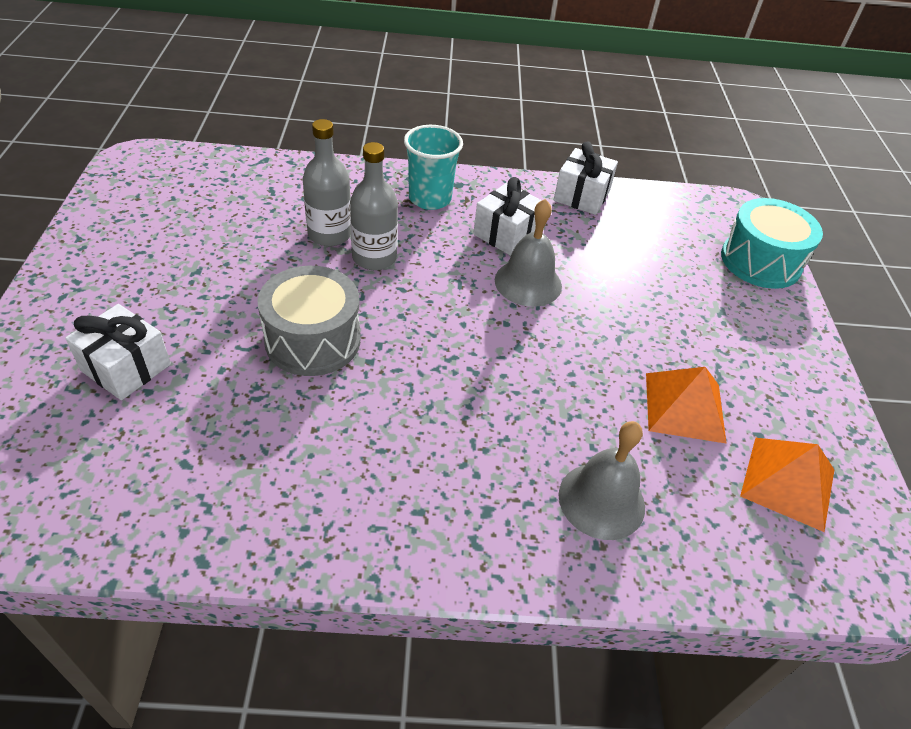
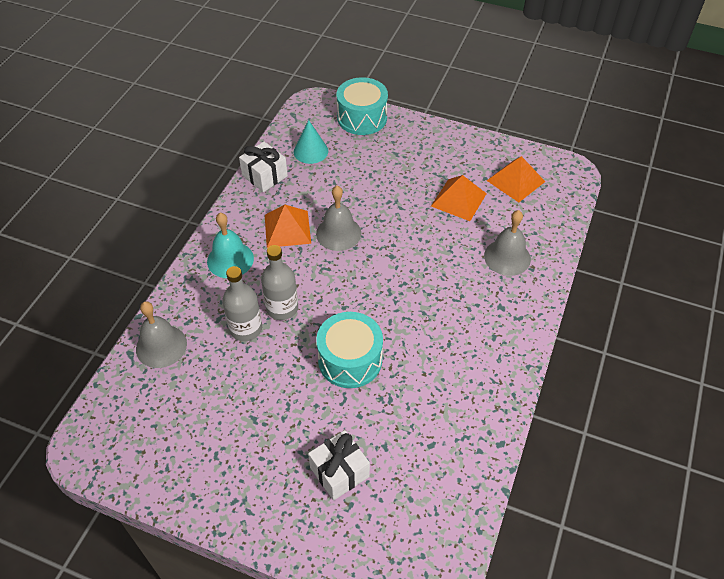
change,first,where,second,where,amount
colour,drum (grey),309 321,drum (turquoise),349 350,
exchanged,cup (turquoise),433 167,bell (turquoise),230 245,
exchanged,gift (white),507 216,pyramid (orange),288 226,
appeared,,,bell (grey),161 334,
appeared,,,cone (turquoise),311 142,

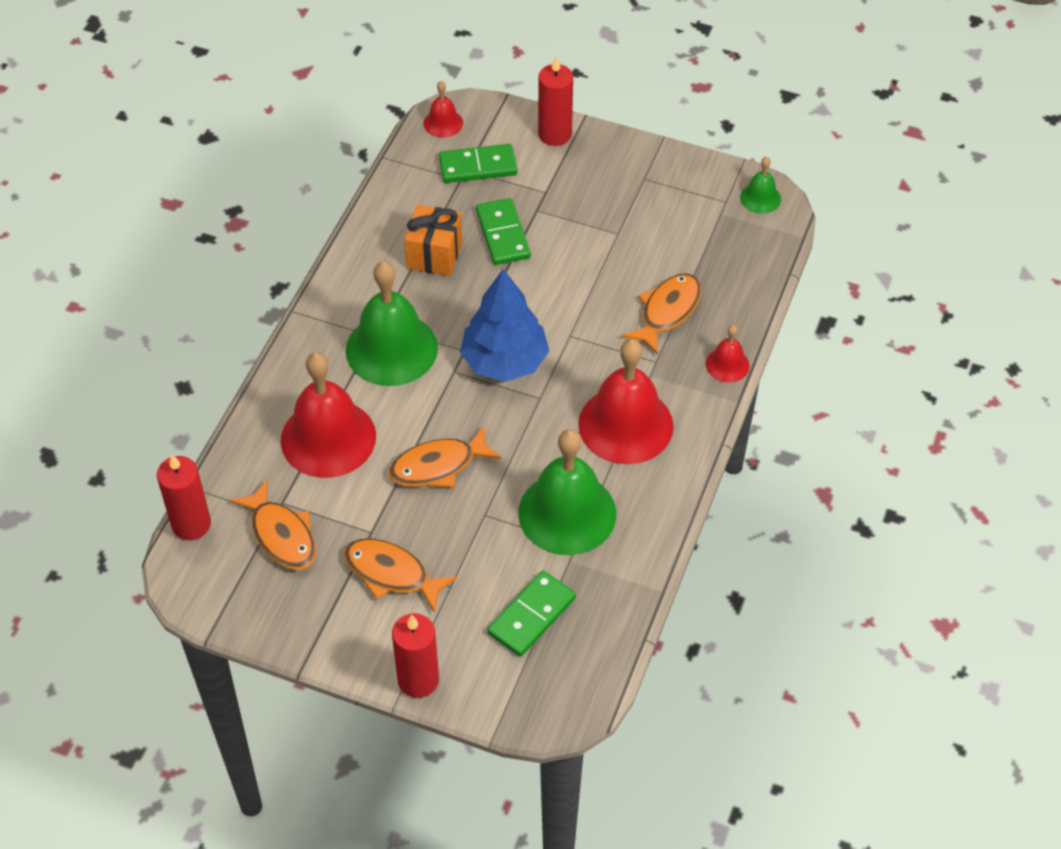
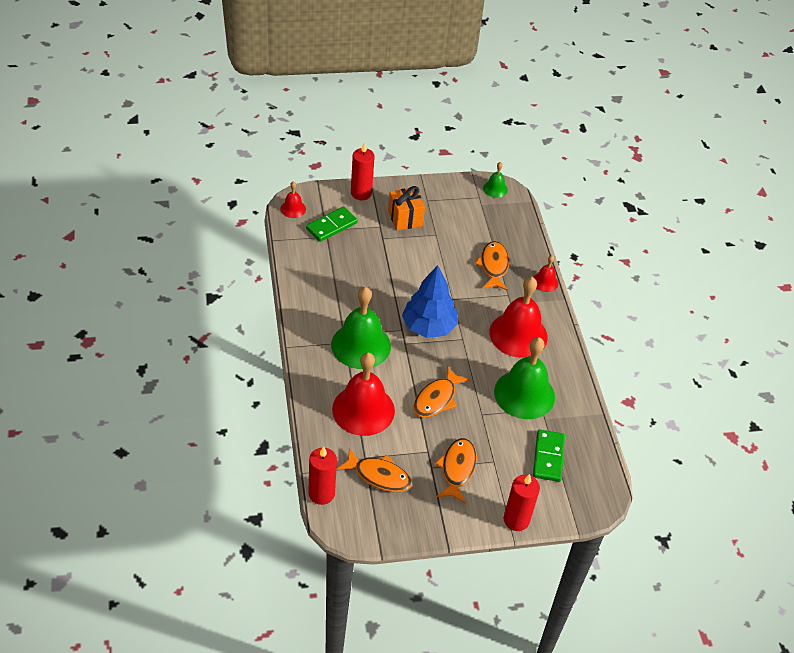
change,first,where,second,where,amount
spun,fish (orange),400 576,,456 471,105 degrees clockwise
relocated,gift (orange),433 240,,406 208,
missing,domino (green),503 231,,,

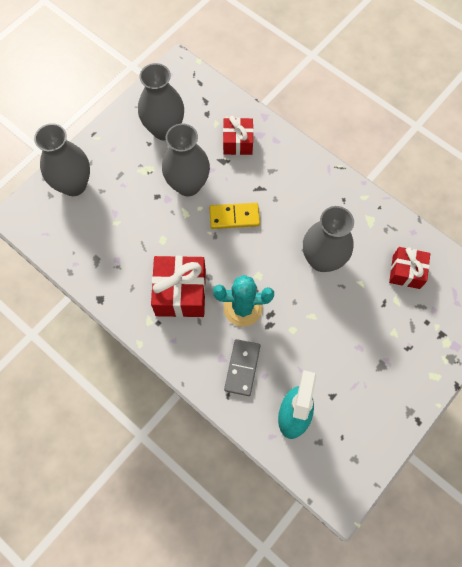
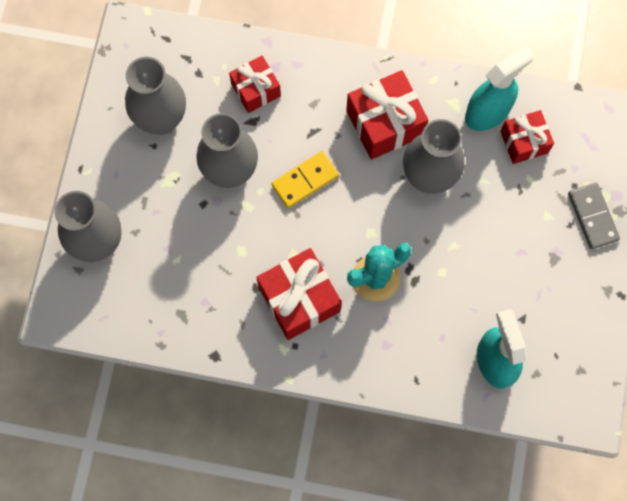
change,first,where,second,where,amount
relocated,domino (grey),242 367,,594 216,
appeared,,,gift (red),387 115,
appeared,,,spray bottle (turquoise),499 88,

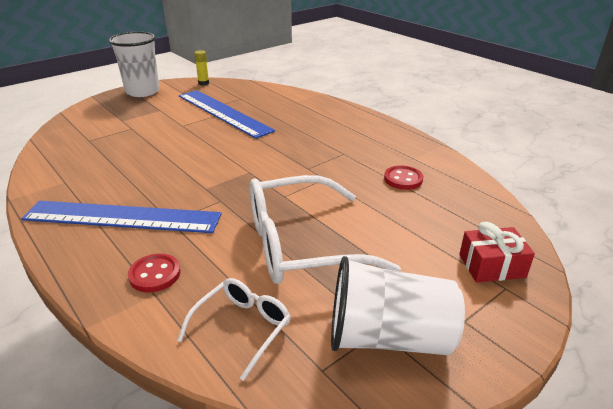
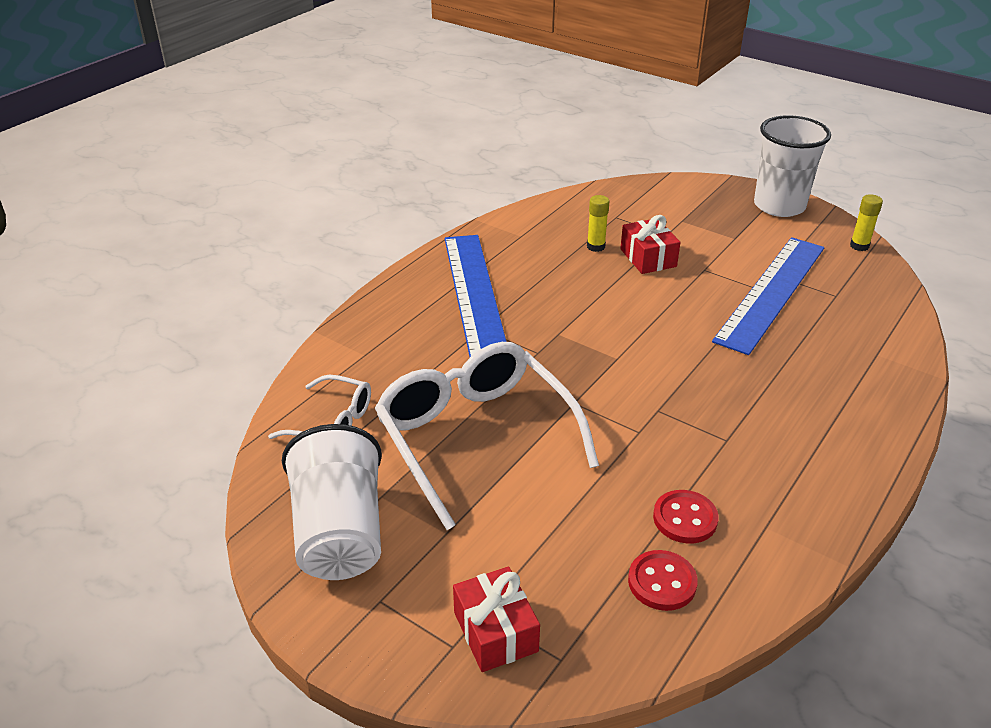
change,first,where,second,where,amount
relocated,button (red),154 273,,663 580,
appeared,,,glue stick (yellow),598 223,
appeared,,,gift (red),650 244,

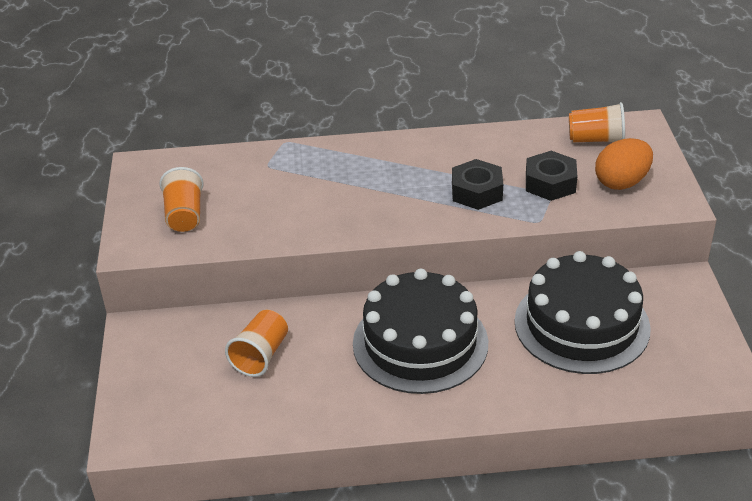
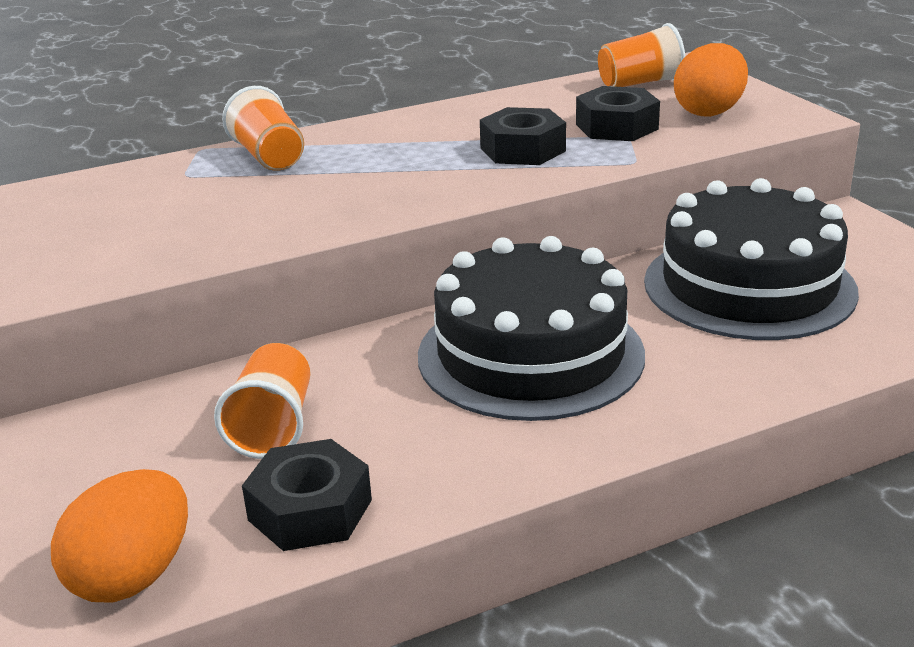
change,first,where,second,where,amount
relocated,cup (orange),181 199,,263 128,
appeared,,,egg (orange),119 536,
appeared,,,nut (black),307 495,

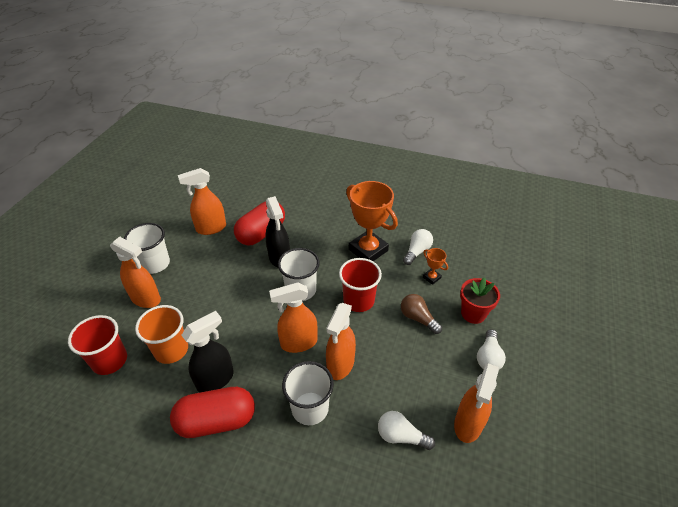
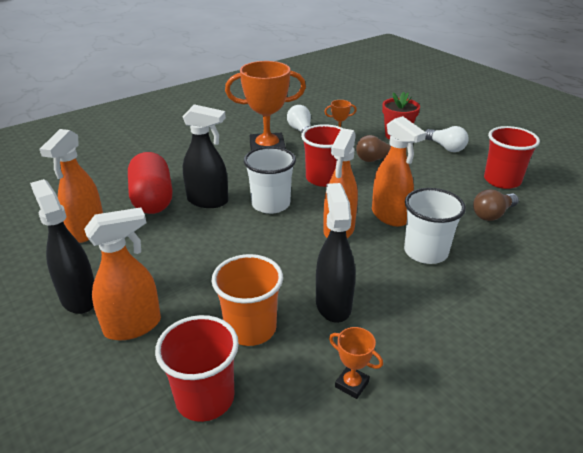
change,first,where,second,where,amount
exchanged,cup (white),147 248,spray bottle (black),62 246,
missing,capsule (red),212 412,,,
colour,light bulb (white),406 430,light bulb (brown),496 205,
exchanged,spray bottle (orange),476 403,cup (red),512 157,
appeared,,,trophy (orange),356 363,

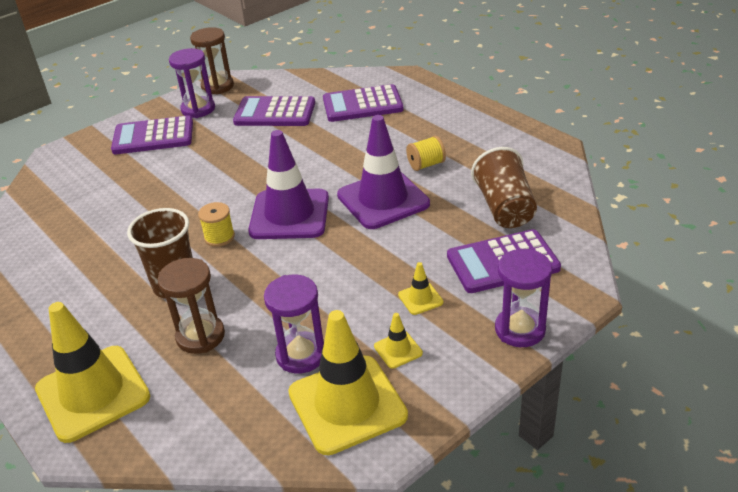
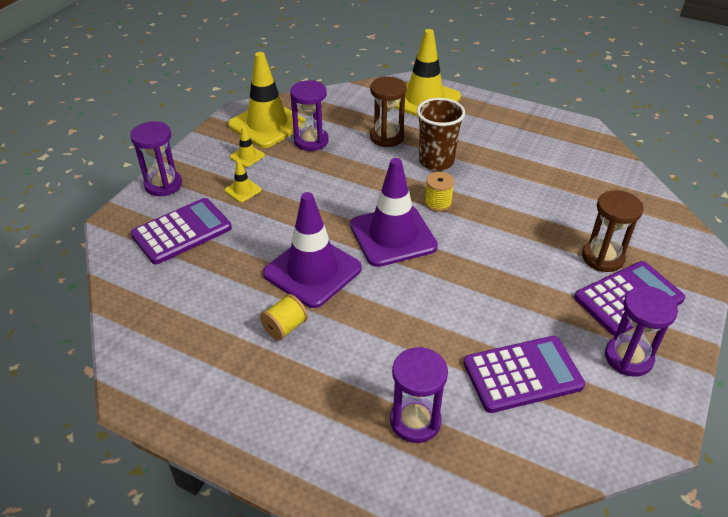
change,first,where,second,where,amount
relocated,hourglass (brown),212 61,,612 231,
exchanged,calculator (purple),363 103,hourglass (purple),419 395,
missing,cup (brown),504 187,,,

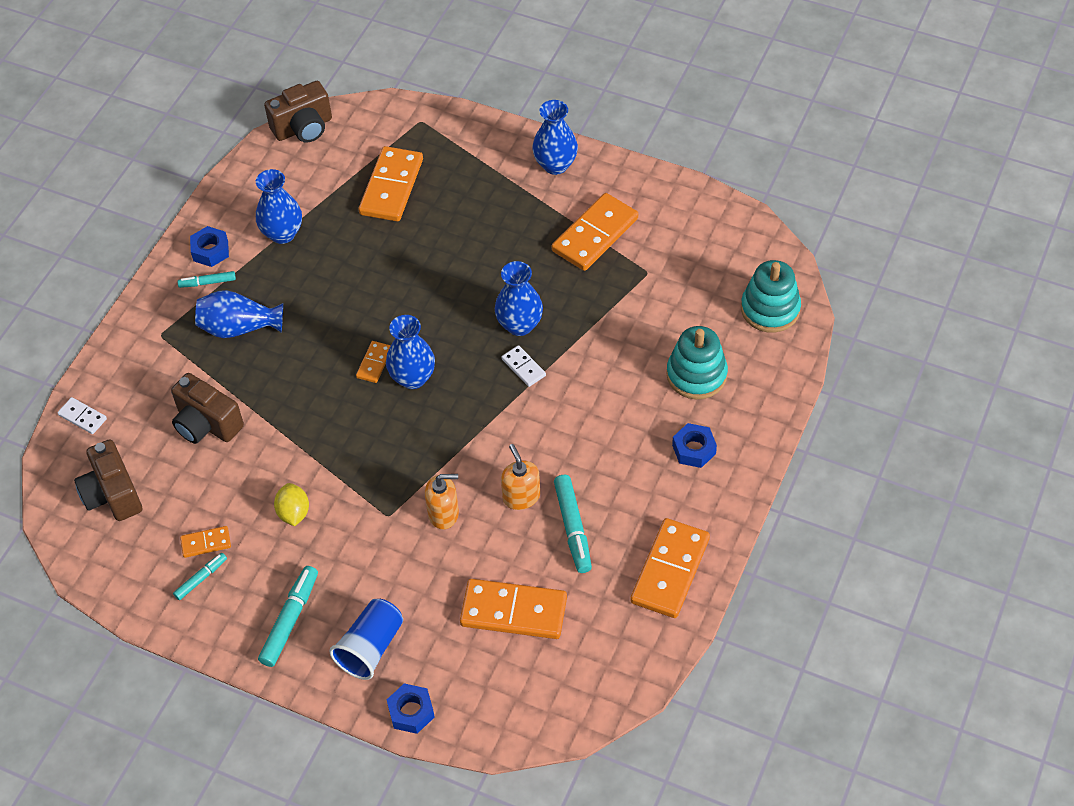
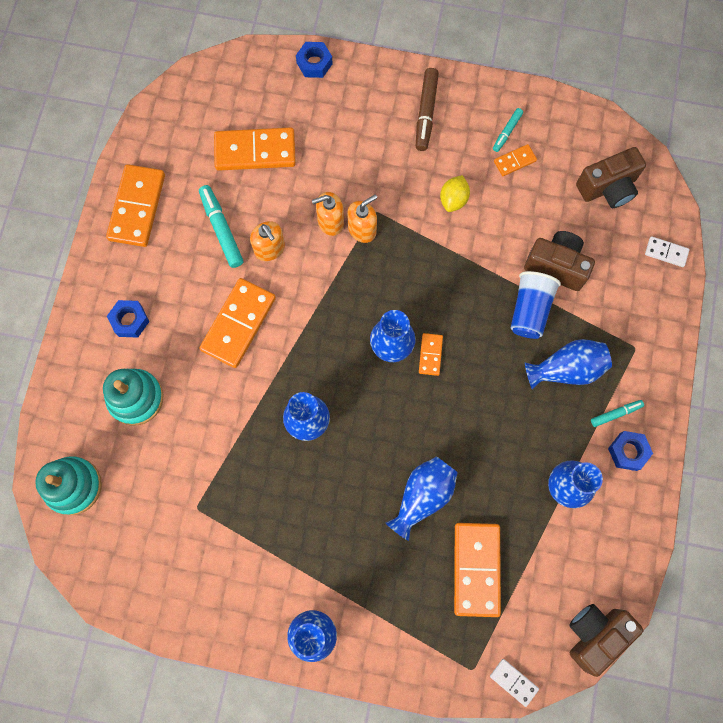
change,first,where,second,where,amount
spun,camera (brown),108 480,,611 177,105 degrees clockwise
colour,marker (turquoise),288 616,marker (brown),427 109,
spun,lemon (yellow),291 504,,455 193,45 degrees clockwise
relocated,cup (blue),366 639,,536 305,
relocated,domino (white),524 366,,514 683,
relocated,domino (orange),595 232,,238 323,
appeared,,,soap dispenser (orange),362 218,
appeared,,,vase (blue),422 498,

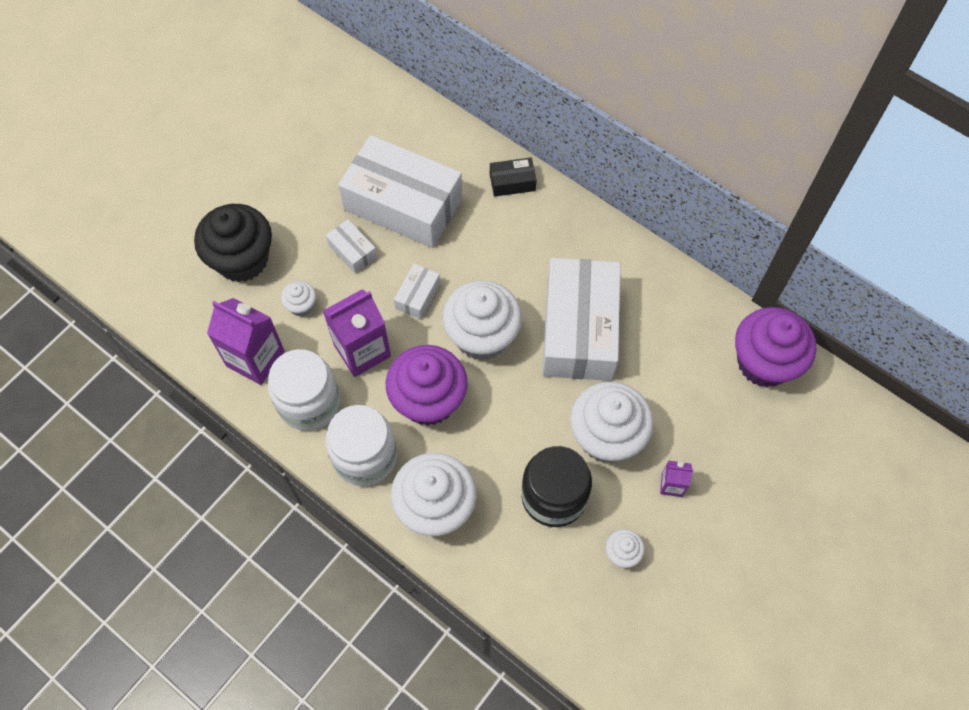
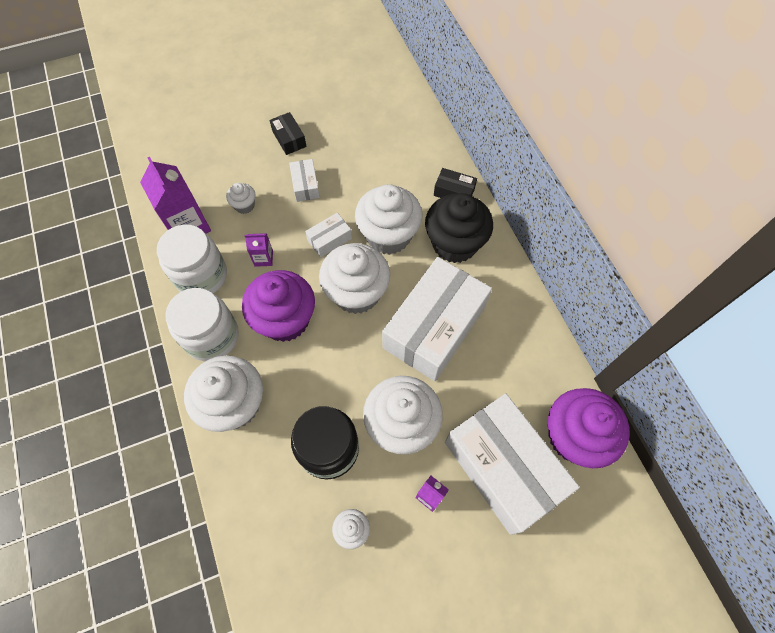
change,first,where,second,where,amount
relocated,cupcake (black),233 243,,459 228,
size,carton (purple),357 333,,259 250,x0.50
relocated,box (white),400 191,,512 464,
appeared,,,box (black),288 133,
appeared,,,cupcake (white),388 219,

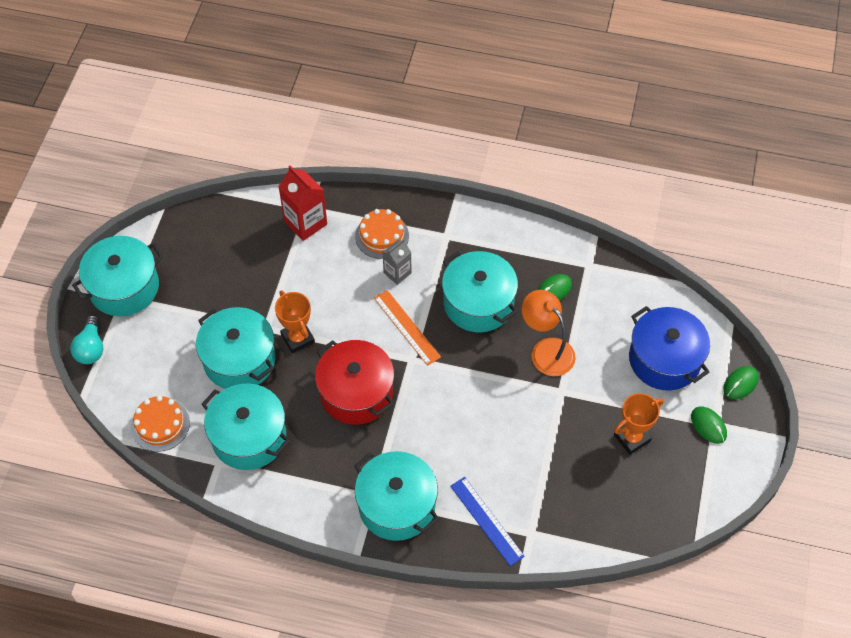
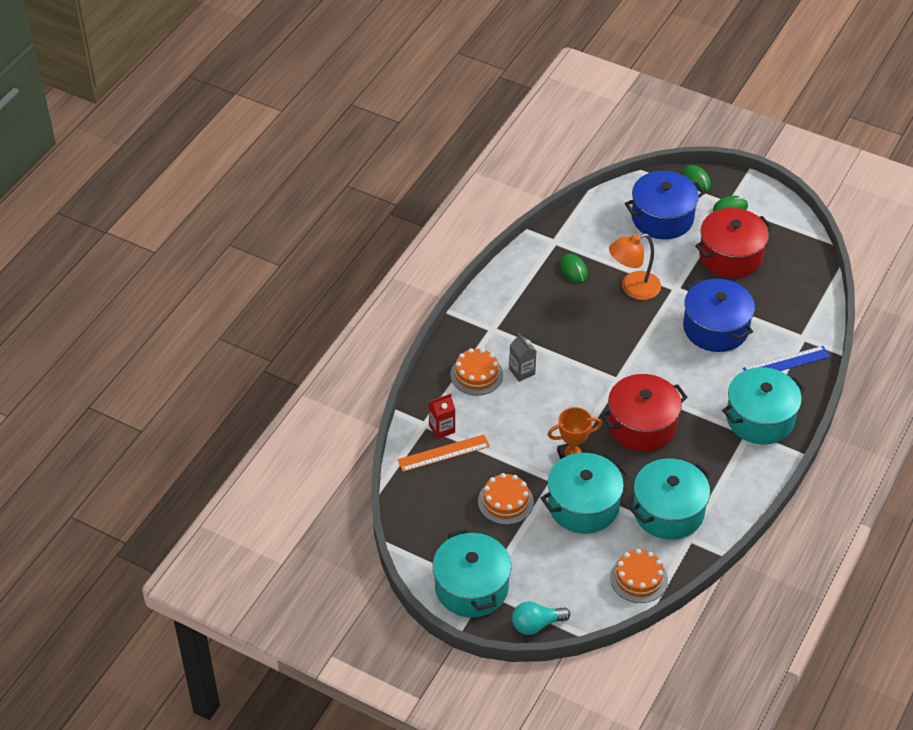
change,first,where,second,where,amount
spun,light bulb (turquoise),86 339,,541 618,150 degrees clockwise
size,carton (red),303 203,,442 416,x0.63
relocated,ruler (orange),407 328,,443 453,
missing,pot (turquoise),480 291,,,
exchanged,trophy (orange),639 424,pot (red),733 243,
appeared,,,cake (orange),506 499,
appeared,,,pot (blue),719 315,

